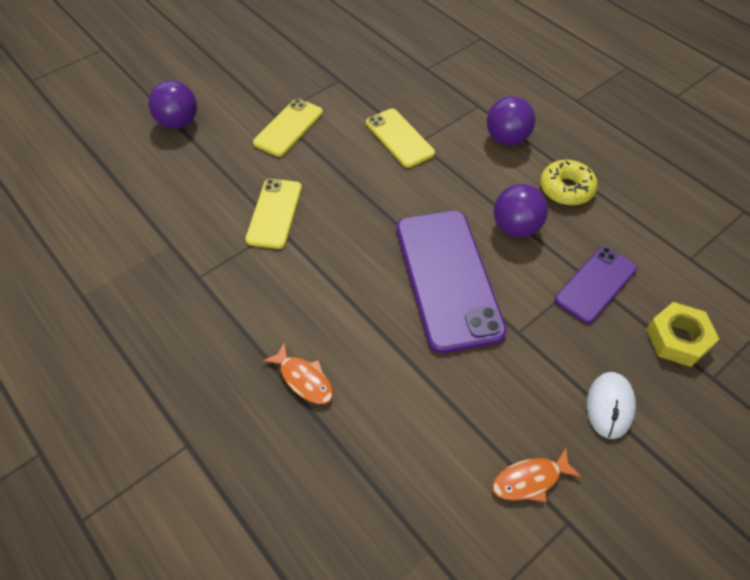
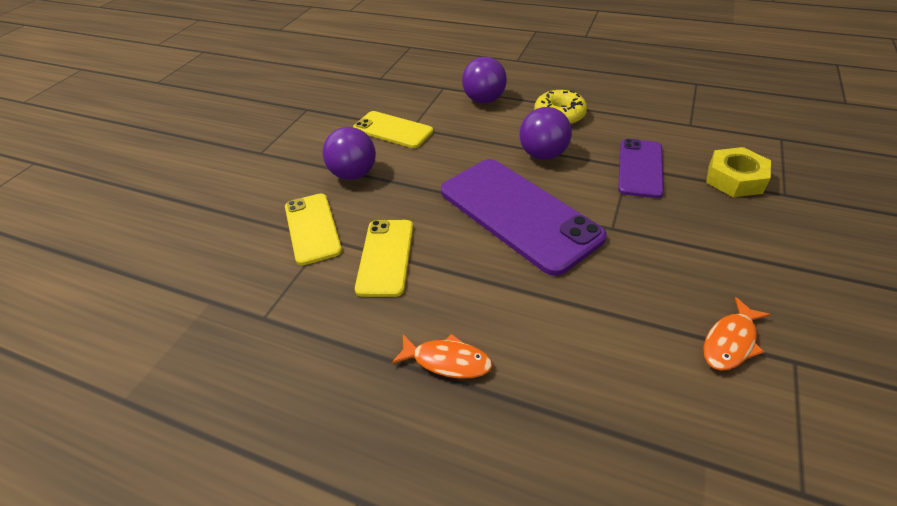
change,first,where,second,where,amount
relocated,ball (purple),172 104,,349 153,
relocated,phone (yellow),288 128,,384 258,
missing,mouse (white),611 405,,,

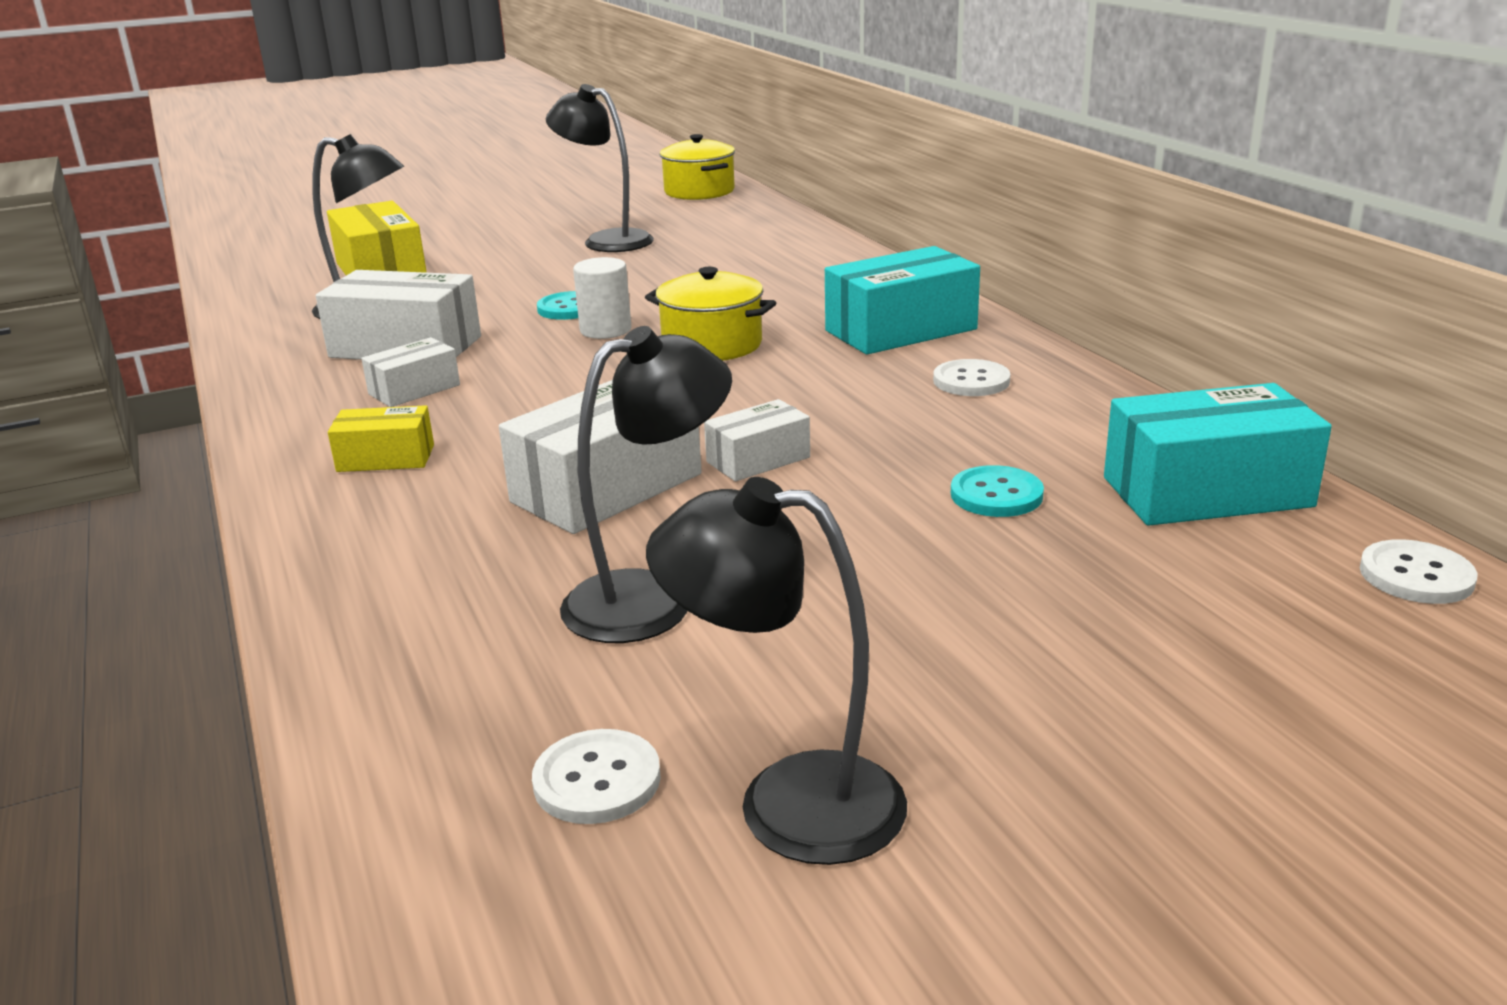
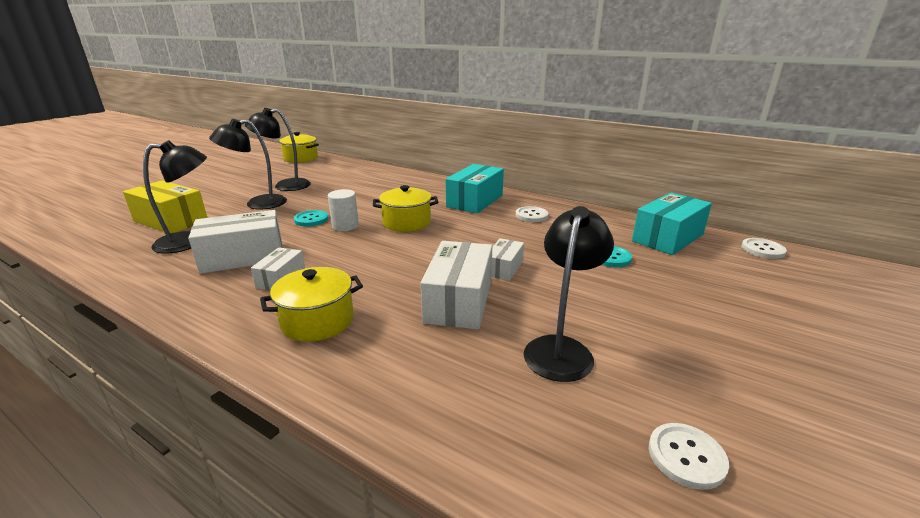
change,first,where,second,where,amount
exchanged,box (yellow),381 438,pot (yellow),311 304,
relocated,lamp (black),776 671,,248 164,

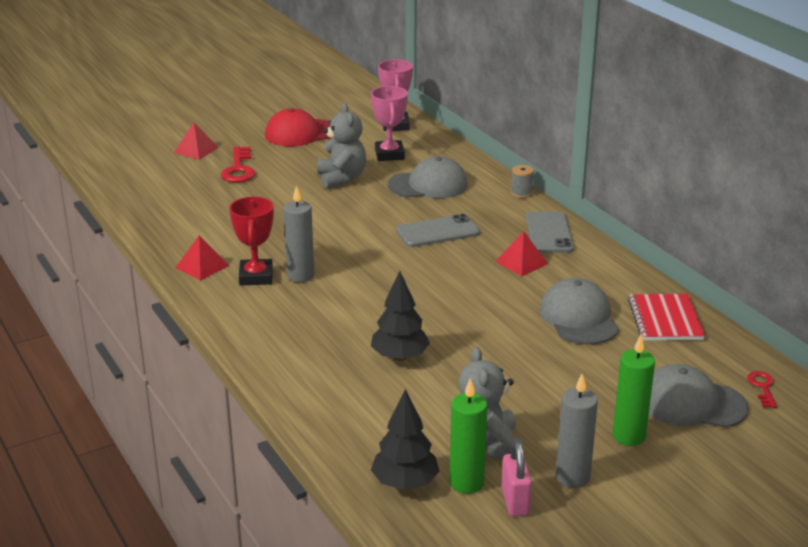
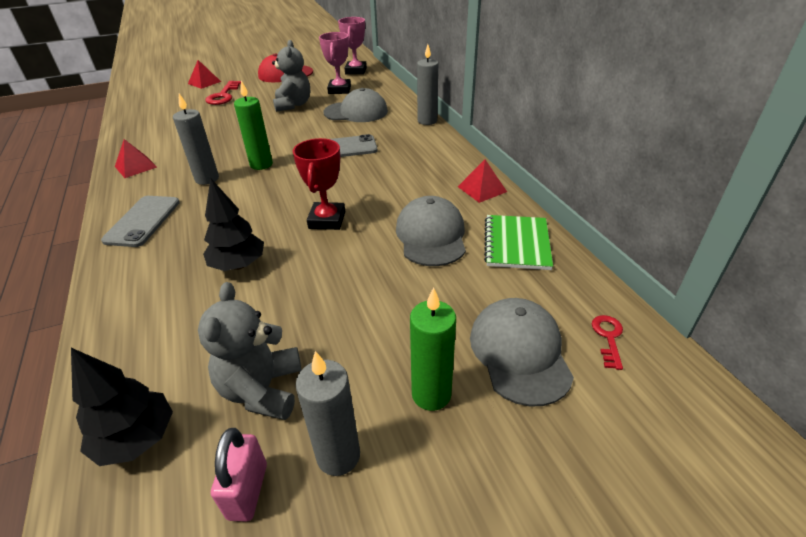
change,first,where,second,where,amount
relocated,trophy (red),251 241,,319 184,
relocated,candle (green),469 436,,253 125,
relocated,pyramid (red),521 253,,482 181,
exchanged,spool (grey),522 181,candle (grey),427 84,
relocated,phone (grey),550 232,,140 221,
colour,notebook (red),666 317,notebook (green),518 242,
spun,cap (grey),699 396,,522 352,60 degrees clockwise

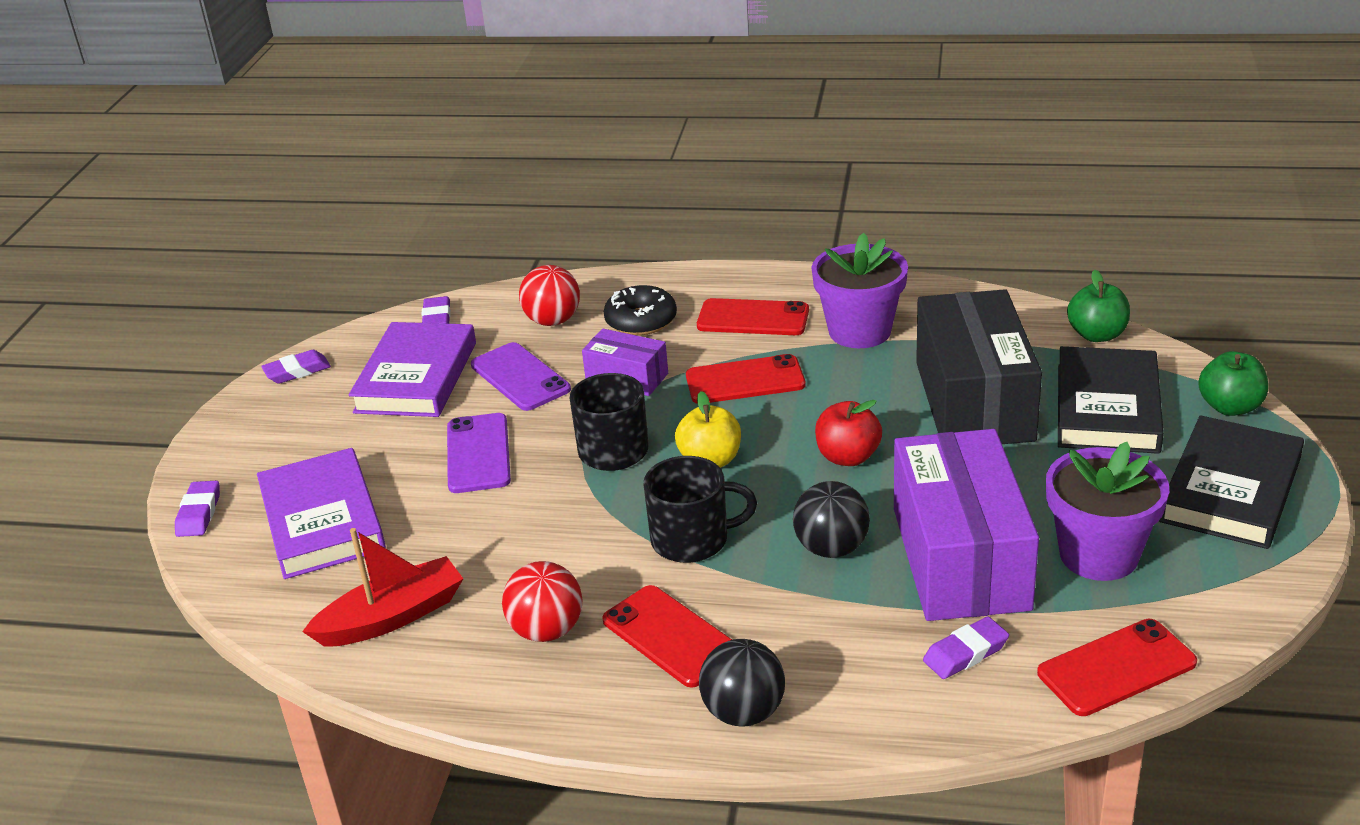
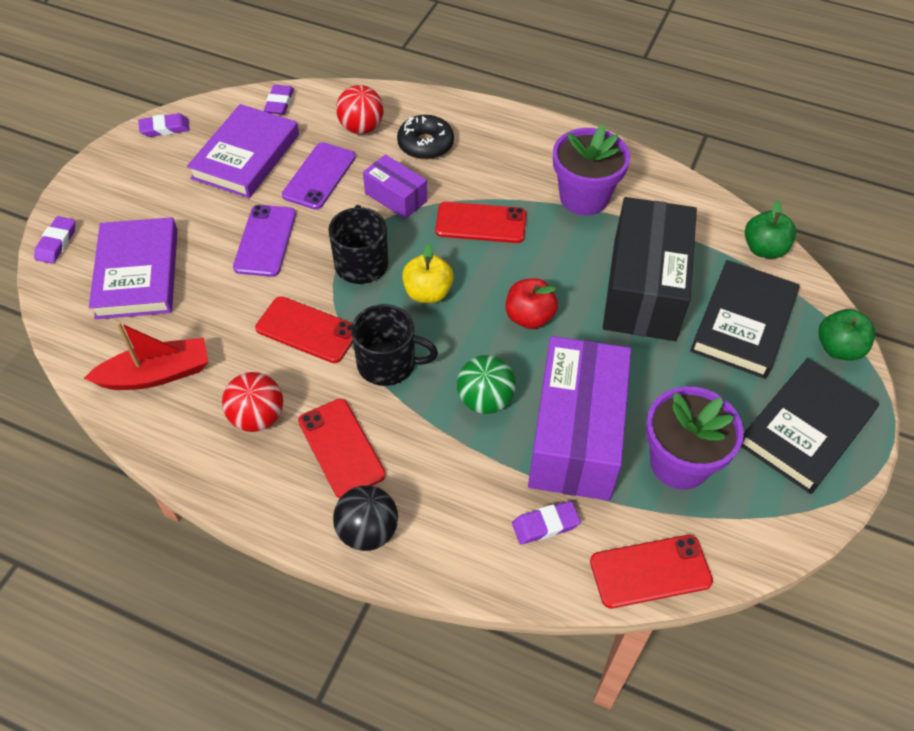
change,first,where,second,where,amount
spun,phone (purple),521 376,,319 176,45 degrees clockwise
relocated,phone (red),753 316,,304 329,
colour,ball (black),831 519,ball (green),486 384,

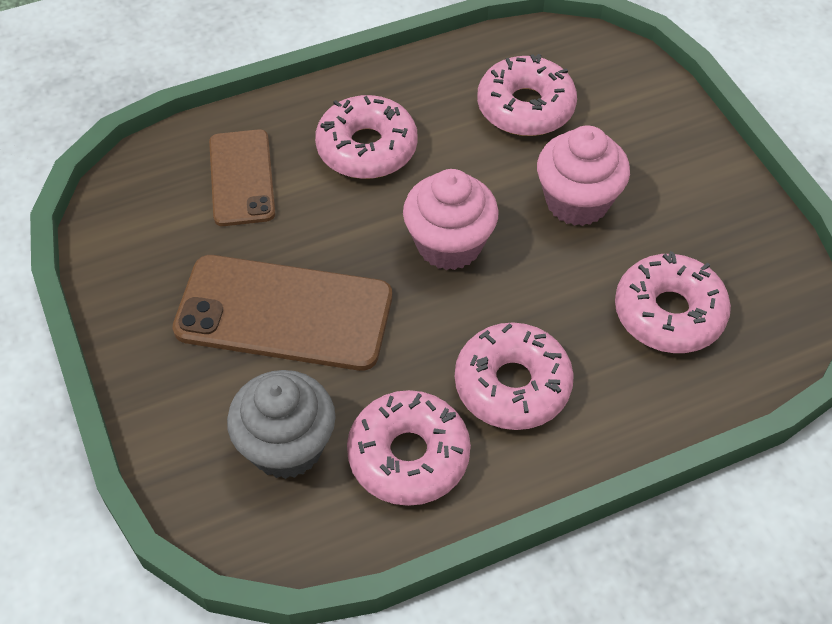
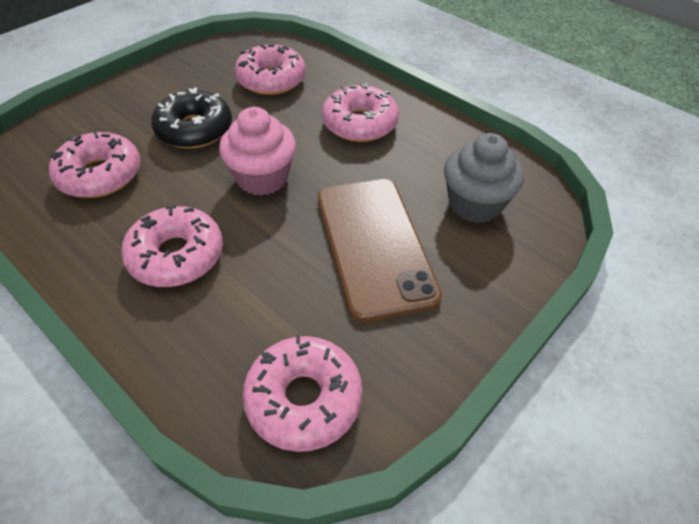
change,first,where,second,where,amount
missing,phone (brown),242 177,,,
relocated,donut (pink),409 448,,302 393,
exchanged,cupcake (pink),583 175,donut (black),191 118,

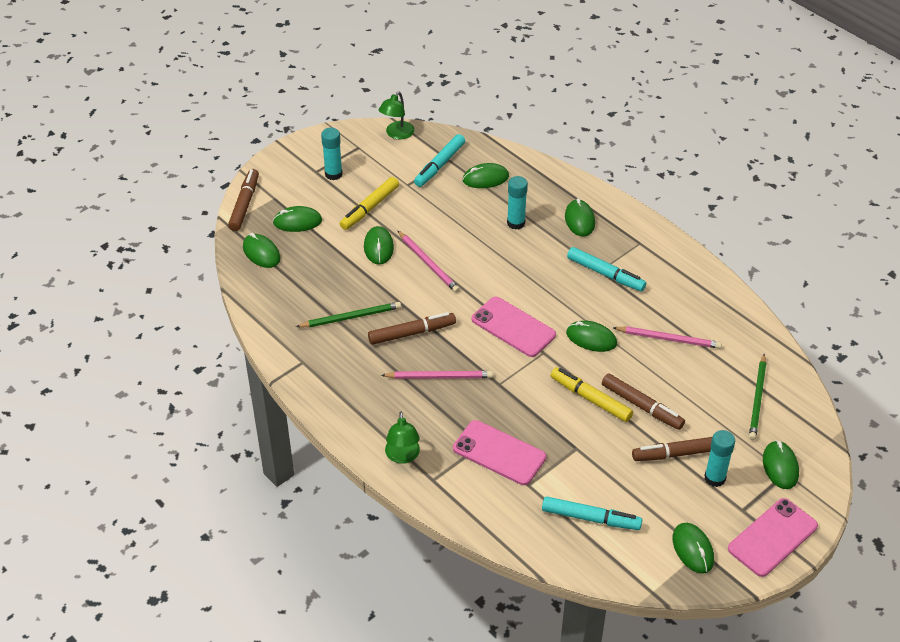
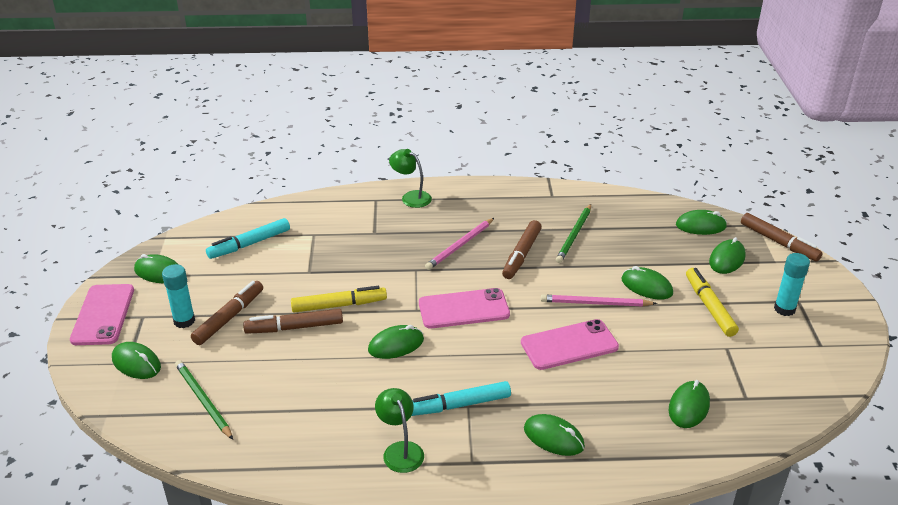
change,first,where,second,where,amount
relocated,lamp (green),396 115,,399 430,
missing,marker (turquoise),439 160,,,
relocated,phone (pink),499 452,,570 344,
missing,glue stick (turquoise),517 203,,,
missing,pencil (pink),667 337,,,

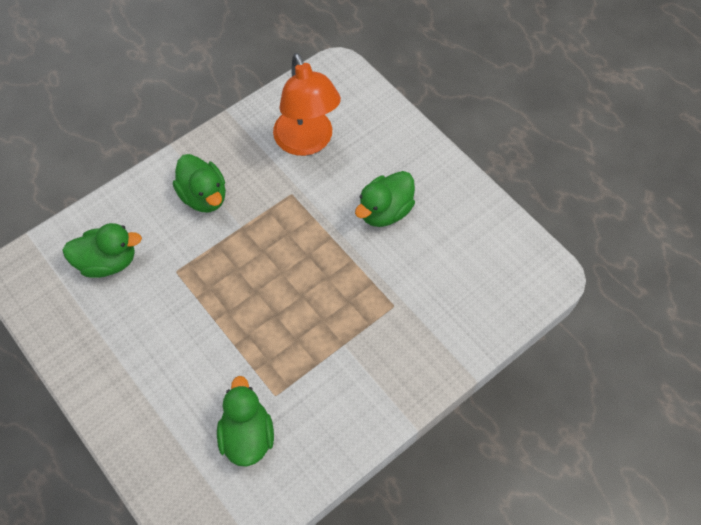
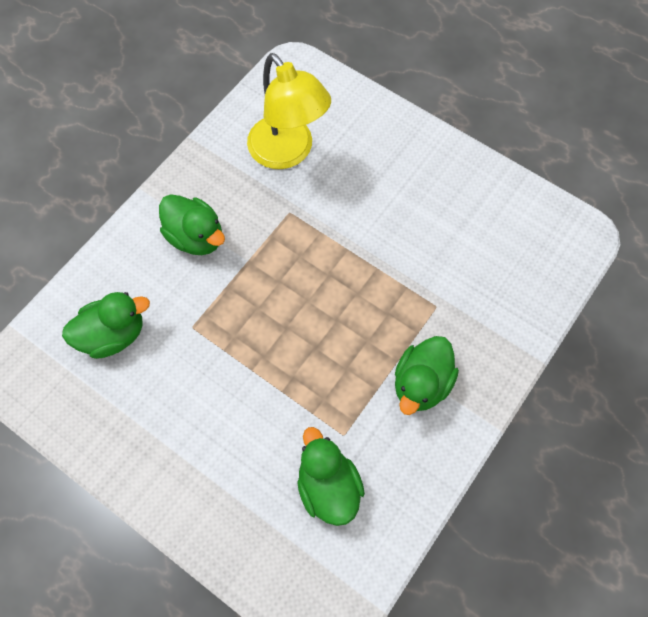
change,first,where,second,where,amount
colour,lamp (orange),307 104,lamp (yellow),289 111,
relocated,duck (green),385 199,,427 375,

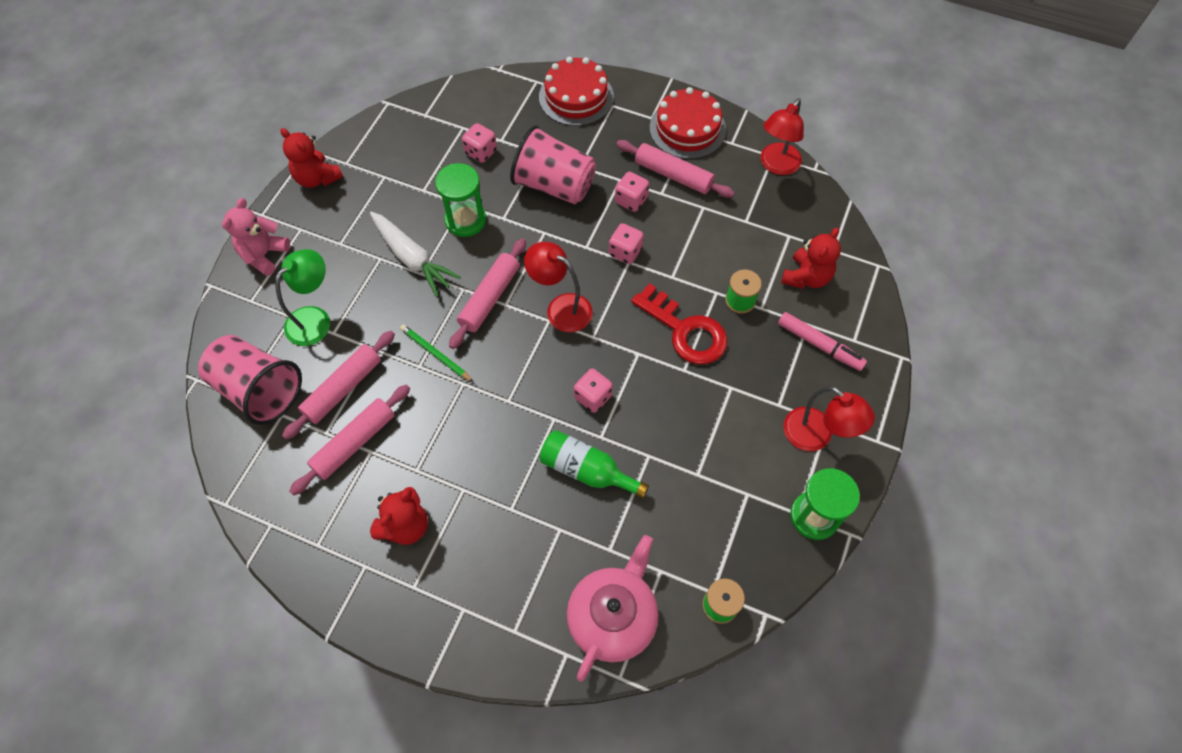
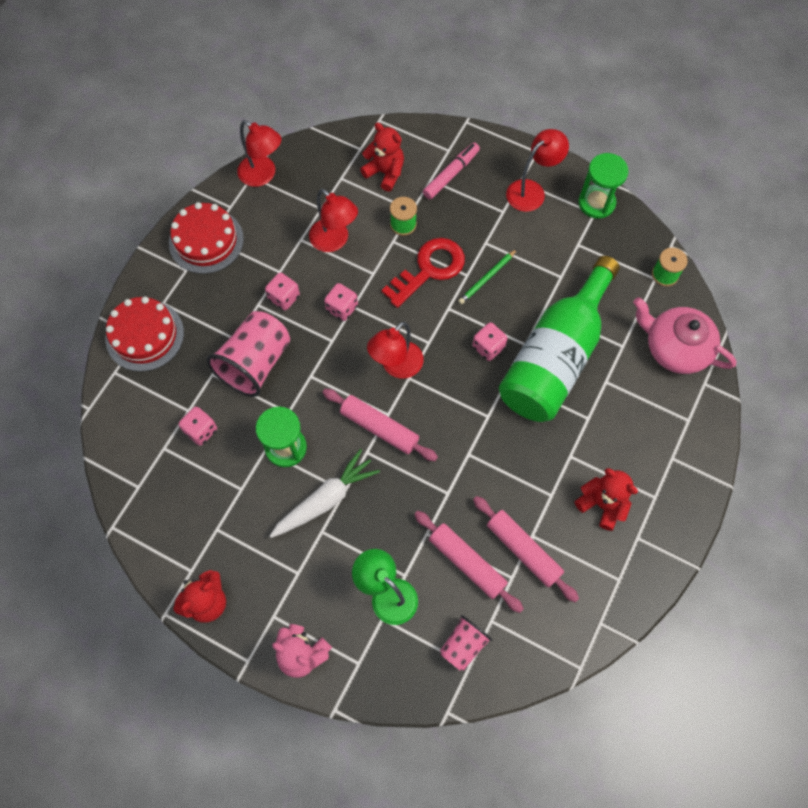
change,first,where,second,where,amount
size,cup (pink),250 380,,466 643,x0.56
relocated,pencil (green),436 353,,487 276,
size,bottle (green),594 464,,559 339,x2.00
missing,rolling pin (pink),675 169,,,
appeared,,,lamp (red),333 220,

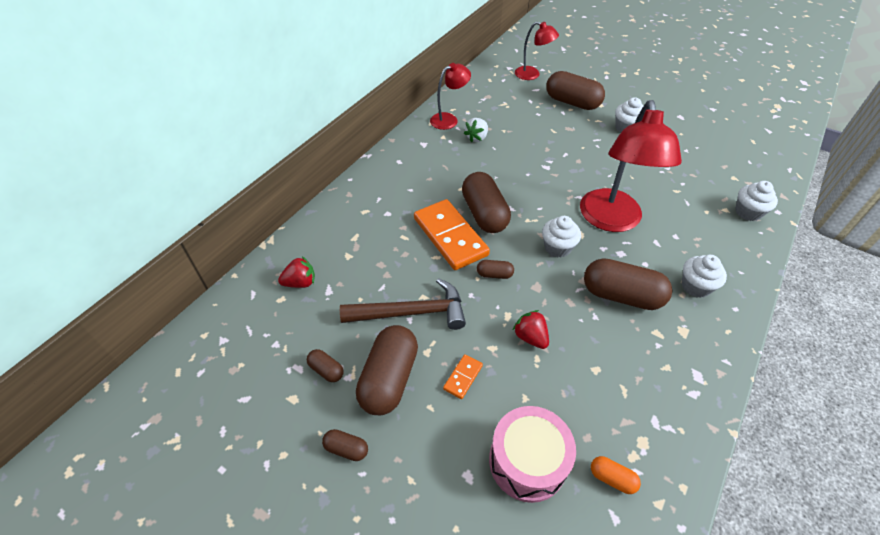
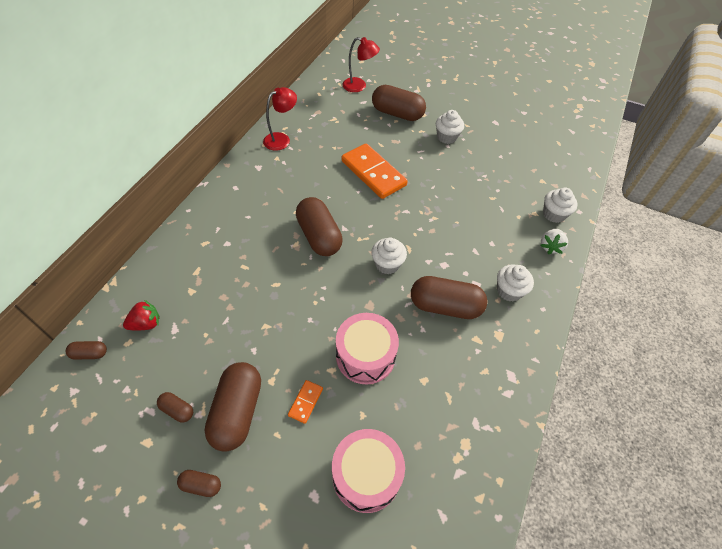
change,first,where,second,where,amount
missing,hammer (brown),403 304,,,
relocated,domino (orange),452 234,,374 171,
relocated,strawberry (white),476 130,,554 241,
relocated,capsule (brown),495 269,,86 350,
exchanged,strawberry (red),531 329,drum (pink),367 349,
missing,lamp (red),631 166,,,
missing,capsule (orange),616 475,,,

